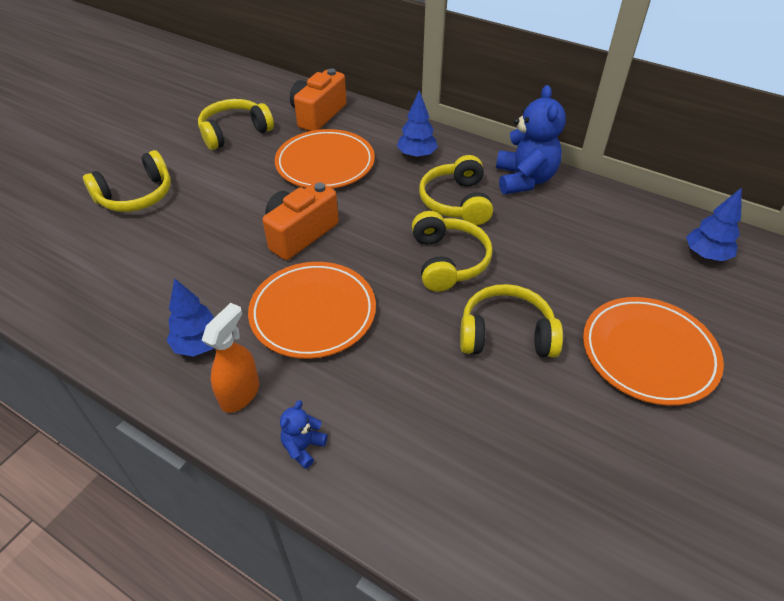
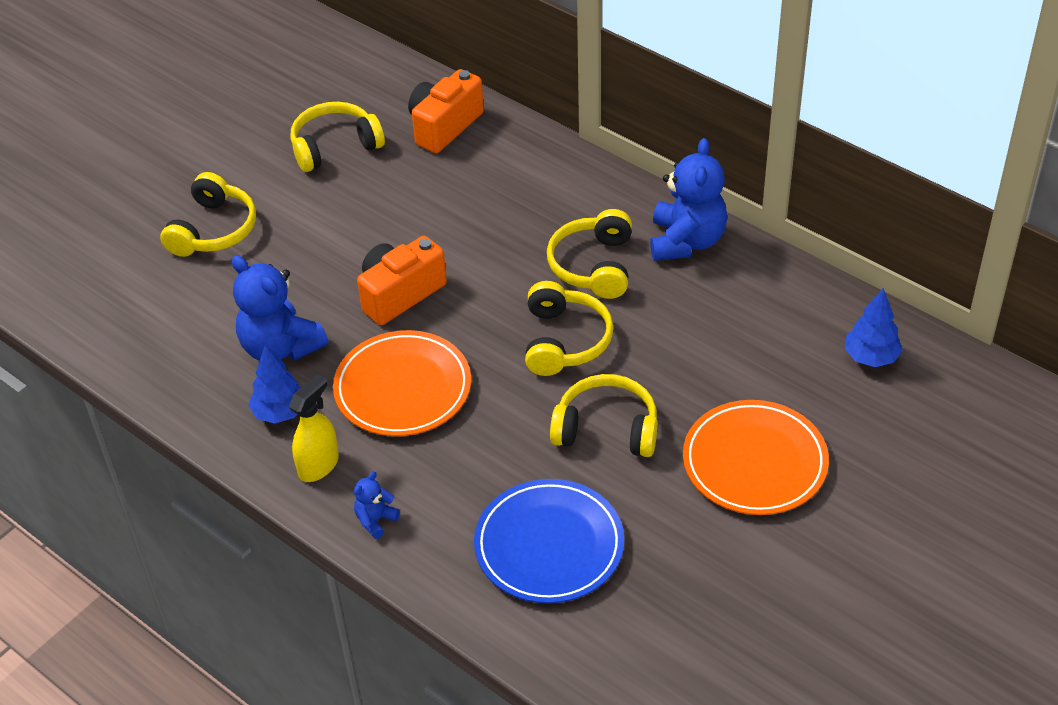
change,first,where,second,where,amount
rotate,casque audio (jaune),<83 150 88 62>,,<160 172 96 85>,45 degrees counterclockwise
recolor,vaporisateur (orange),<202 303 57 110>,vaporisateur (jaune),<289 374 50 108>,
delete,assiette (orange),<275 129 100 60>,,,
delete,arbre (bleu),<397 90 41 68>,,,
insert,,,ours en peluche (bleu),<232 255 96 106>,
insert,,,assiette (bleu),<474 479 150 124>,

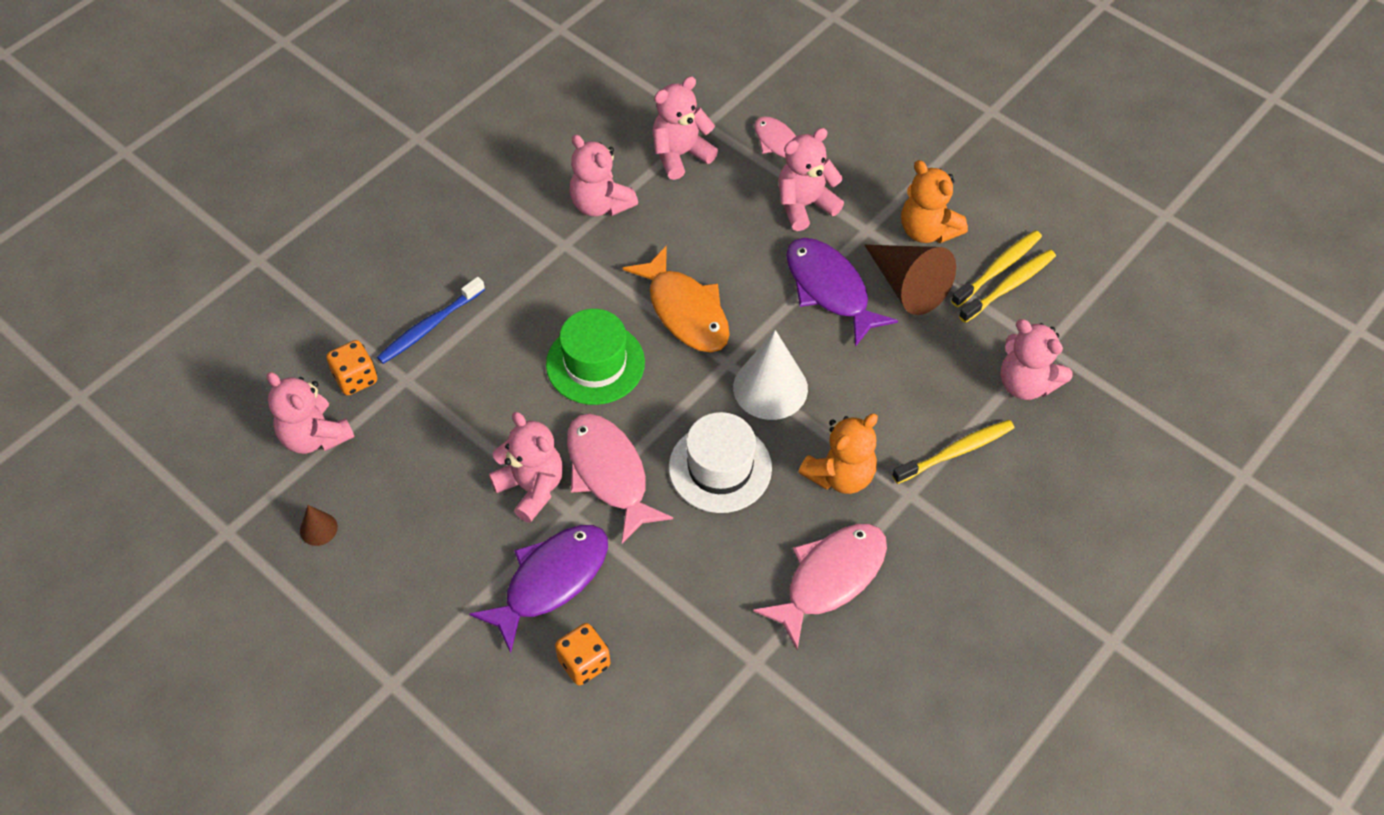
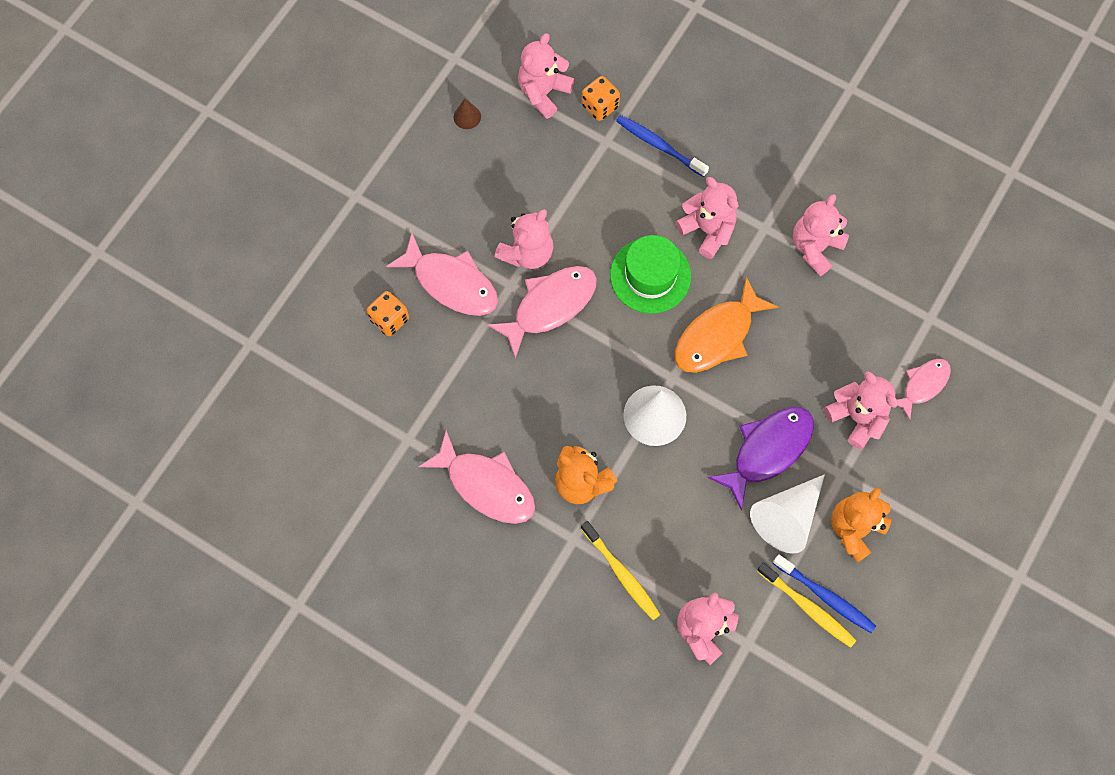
change,first,where,second,where,amount
recolor,poisson (violet),<469 525 139 128>,poisson (rose),<386 233 112 83>,
move,ours en peluche (rose),<652 76 66 104>,,<675 177 64 82>,
delete,chapeau (blanc),<669 412 103 101>,,,
recolor,cône (marron),<865 245 91 70>,cône (blanc),<750 474 75 80>,
recolor,brosse à dents (jaune),<951 230 91 77>,brosse à dents (bleu),<773 554 103 79>,

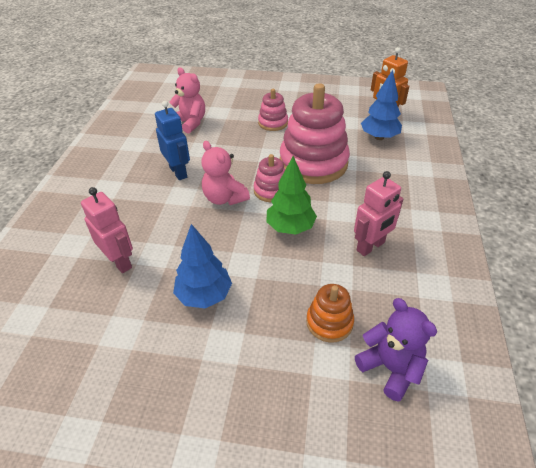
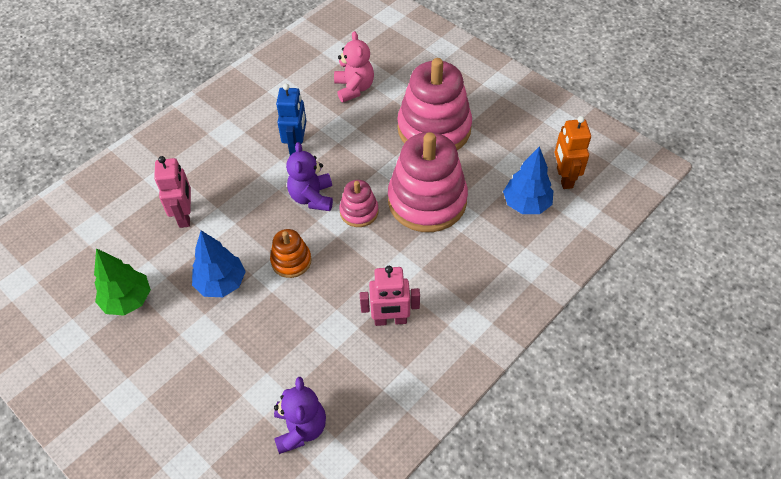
change,first,where,second,where,amount
recolor,ours en peluche (rose),<201 141 49 64>,ours en peluche (violet),<286 142 47 69>,
resize,jouet à empiler (rose),<258 89 30 42>,,<397 58 75 92>,x2.05
move,arbre (vert),<266 156 51 79>,,<94 248 57 68>,
move,jouet à empiler (orange),<306 284 48 59>,,<270 229 42 49>,

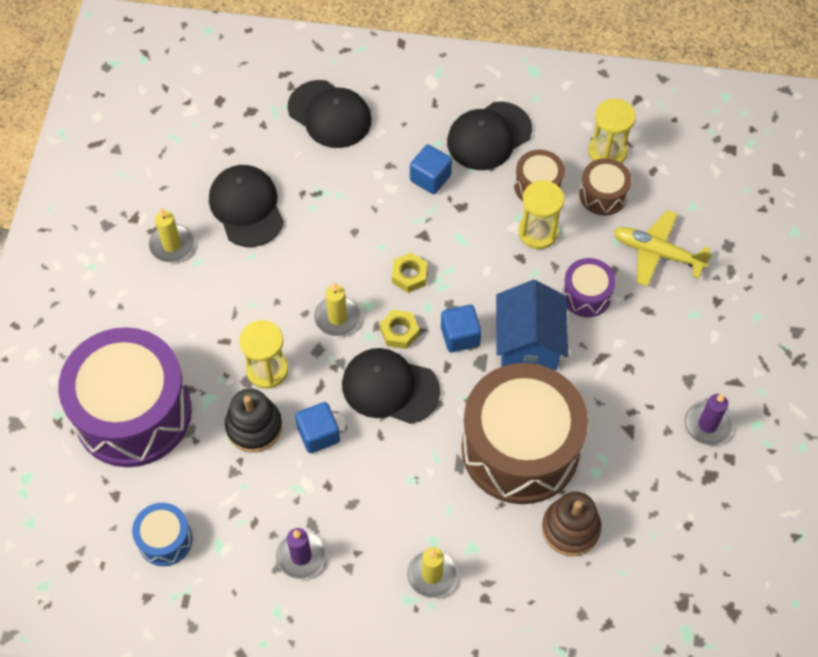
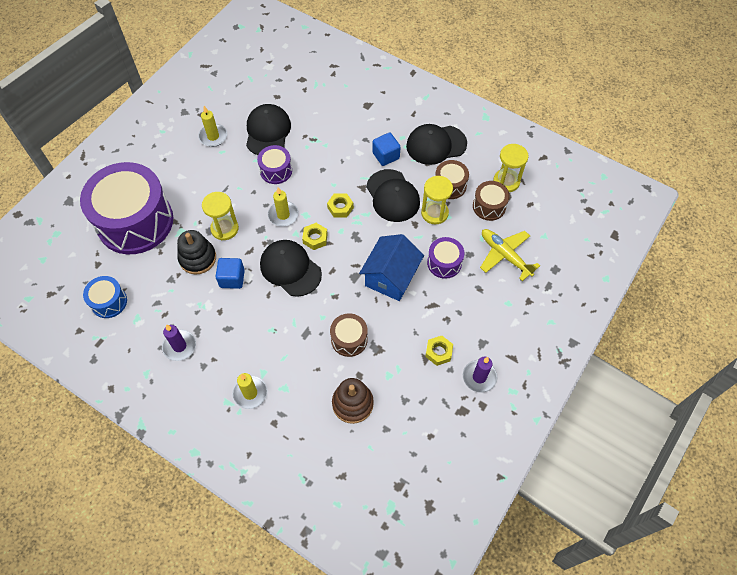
change,first,where,second,where,amount
move,casquette (noir),<288 80 83 68>,,<366 169 54 53>,
delete,cube (bleu),<441 305 40 47>,,,
resize,tambour (marron),<461 363 127 141>,,<330 313 38 44>,x0.45
insert,,,tambour (violet),<257 145 35 39>,
insert,,,écrou (jaune),<425 336 28 30>,

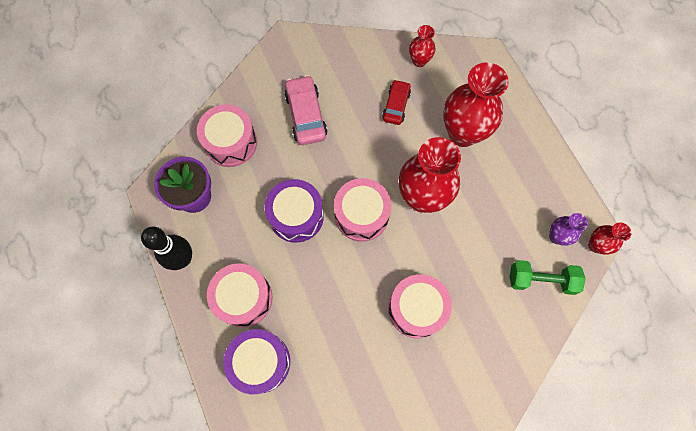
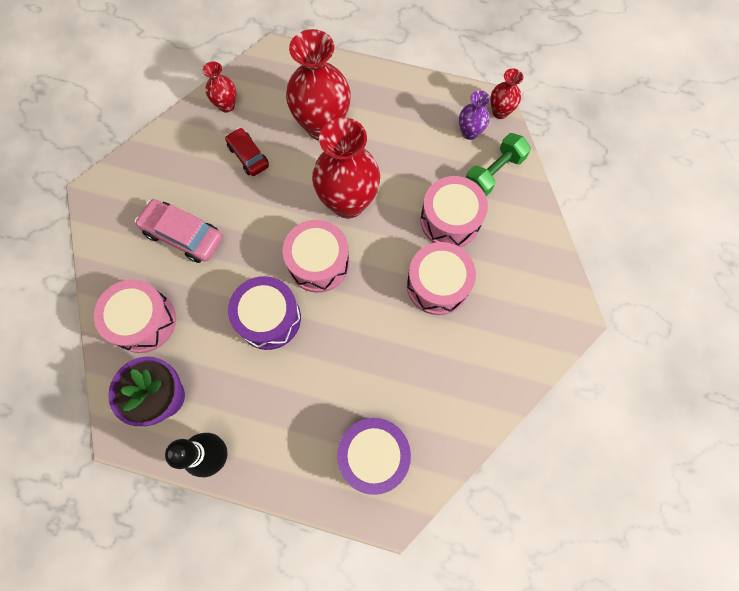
change,first,where,second,where,amount
move,tambour (rose),<207 263 65 64>,,<420 176 68 71>,

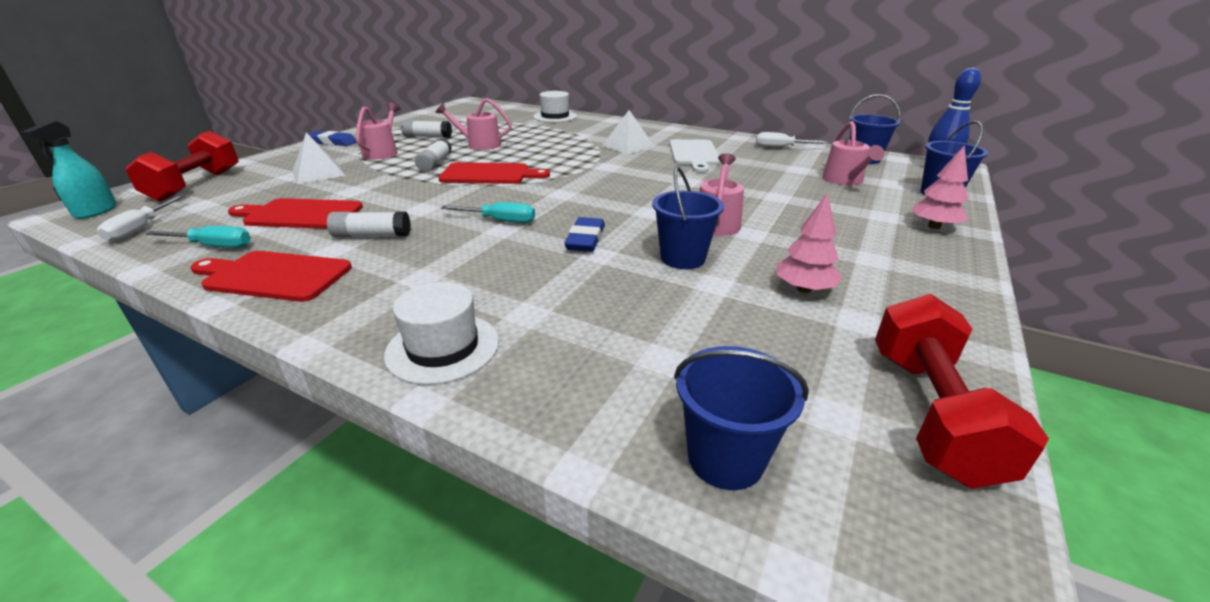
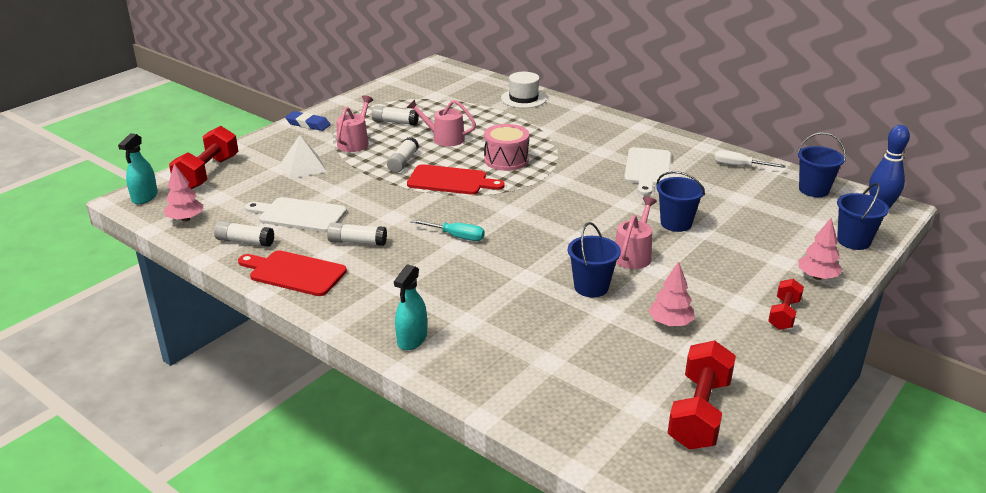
change,first,where,second,where,amount
replace,tournevis (blanc),<97 195 88 47>,arbre (rose),<164 164 40 58>,
replace,tournevis (turquoise),<145 226 106 22>,bâton de colle (blanc),<214 221 60 26>,
recolor,planche à découper (rouge),<228 198 135 31>,planche à découper (blanc),<245 197 102 35>,
replace,chapeau (blanc),<384 282 115 103>,vaporisateur (turquoise),<394 264 33 86>,
delete,gomme (bleu),<564 217 41 35>,,,
delete,pyramide (blanc),<602 110 53 44>,,,
move,seau (bleu),<674 346 135 144>,,<656 171 49 61>,
delete,arrosoir (rose),<822 121 63 64>,,,
insert,,,tambour (rose),<484 124 45 47>,
insert,,,haltère (rouge),<768 279 36 51>,

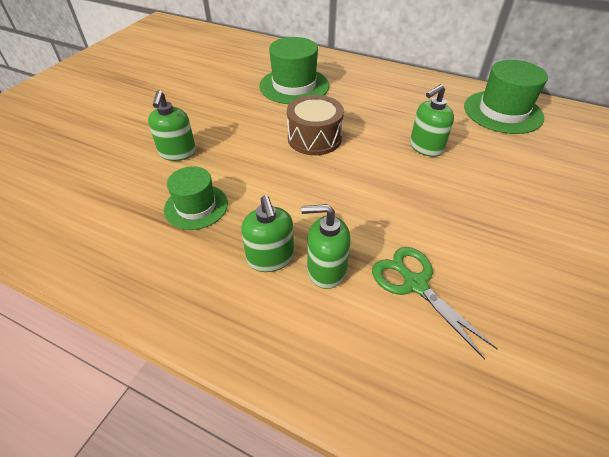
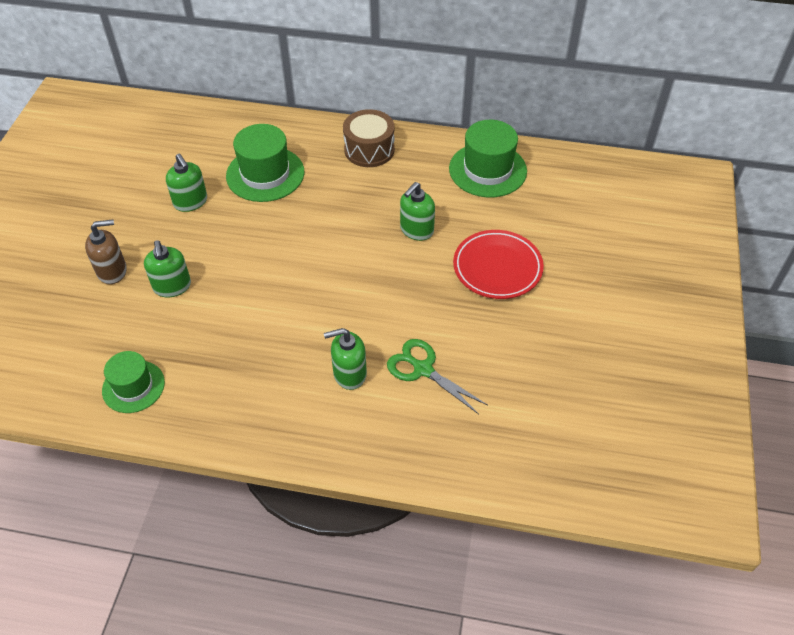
change,first,where,second,where,amount
move,chapeau (vert),<164 166 64 64>,,<102 351 63 62>,
move,distributeur de savon (vert),<241 195 53 77>,,<166 154 41 58>,
move,tambour (marron),<287 95 57 60>,,<343 109 52 58>,
insert,,,distributeur de savon (marron),<85 220 42 64>,
insert,,,assiette (rouge),<453 230 91 69>,

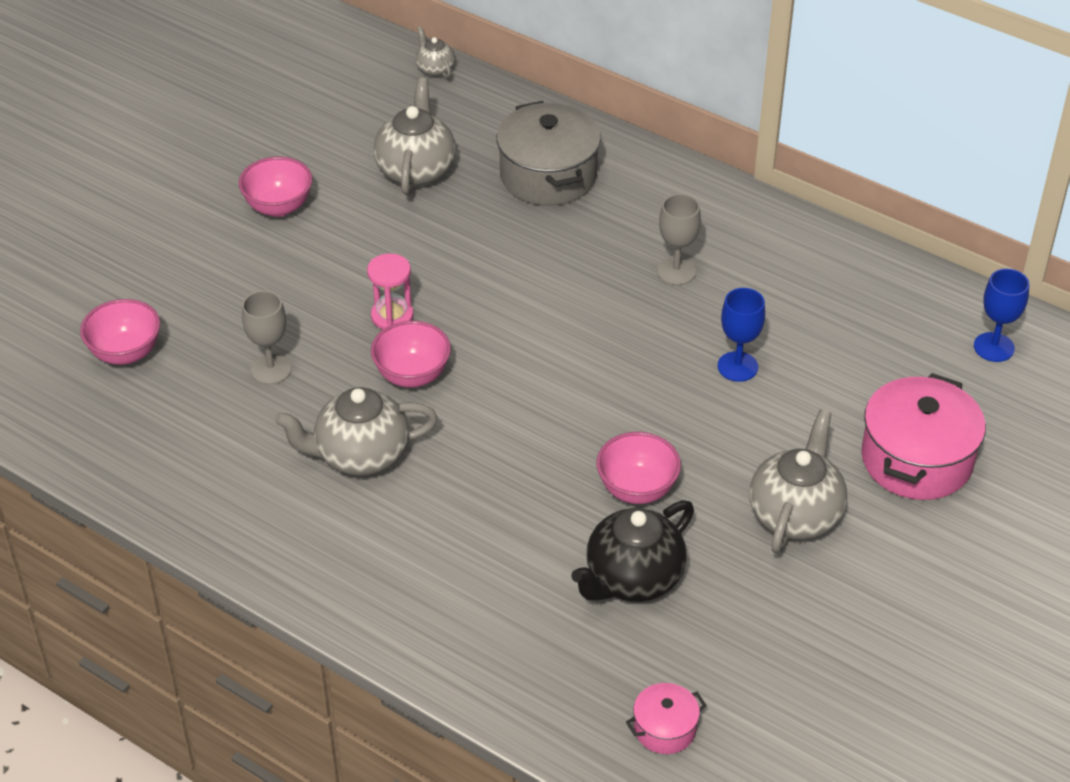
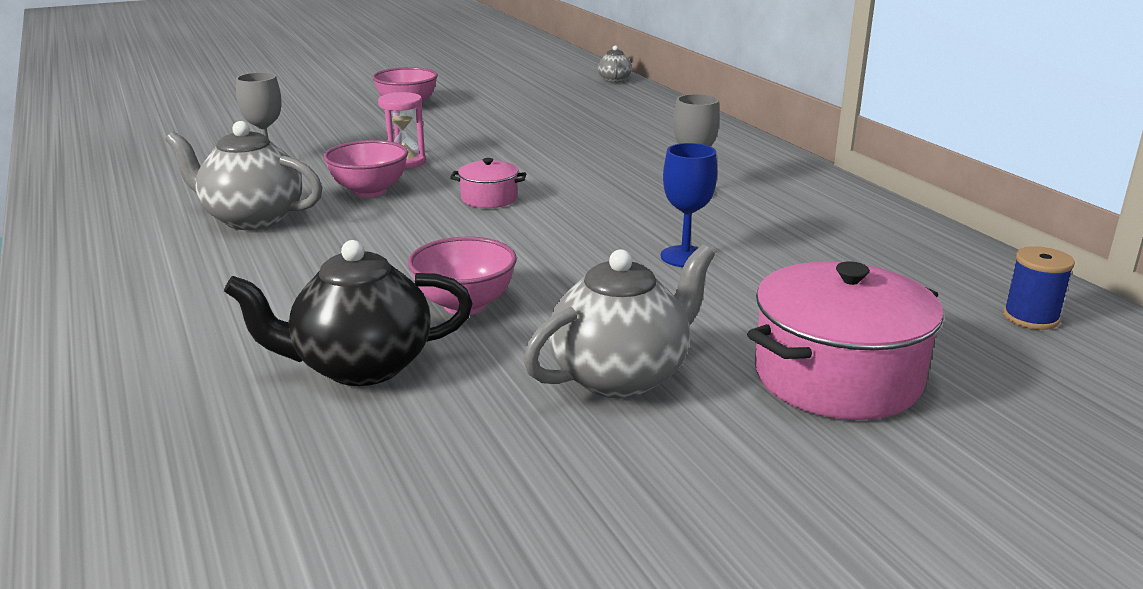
change,first,where,second,where,amount
delete,bol (rose),<80 299 80 66>,,,
delete,théière (gris),<373 78 83 117>,,,
delete,marmite (gris),<497 101 104 105>,,,
move,marmite (rose),<626 683 81 71>,,<450 158 76 50>,
replace,verre à pied (bleu),<974 269 55 93>,bobine (bleu),<1003 246 72 84>,

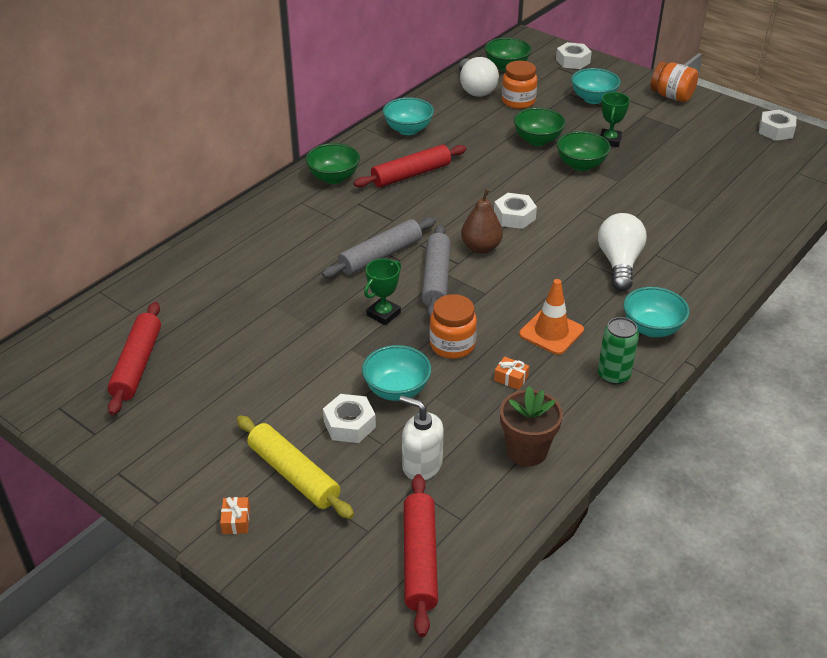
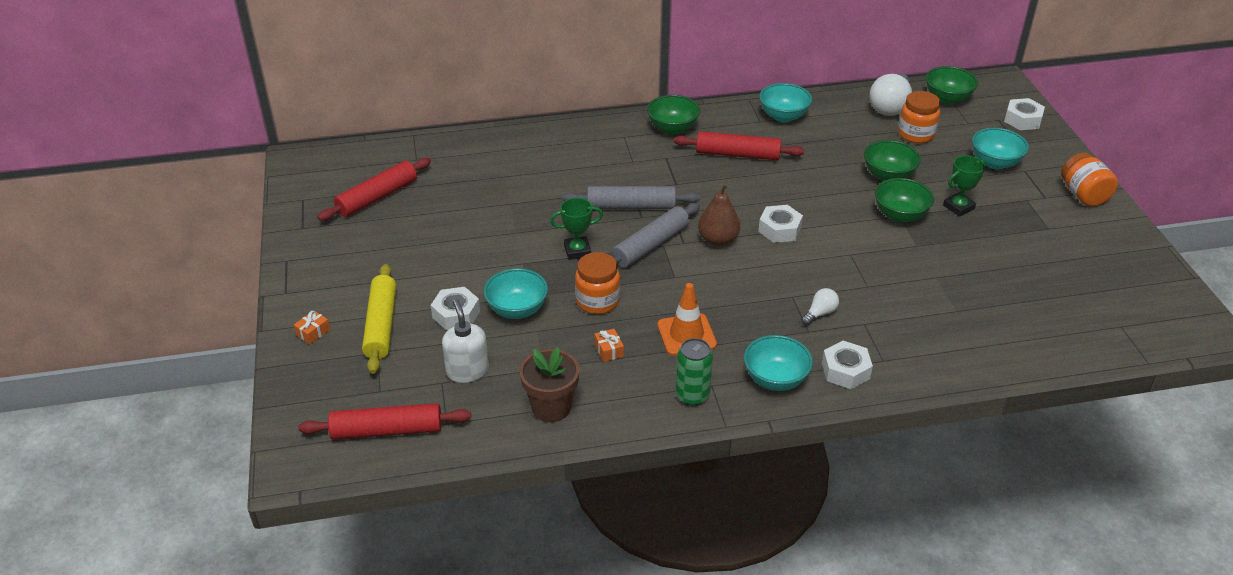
change,first,where,second,where,amount
rotate,rouleau à pâtisserie (rouge),<404 474 34 163>,,<298 403 173 37>,45 degrees clockwise
resize,ampoule (blanc),<598 213 49 78>,,<801 288 38 38>,x0.51
move,écrou (blanc),<759 110 37 31>,,<822 341 51 48>,

